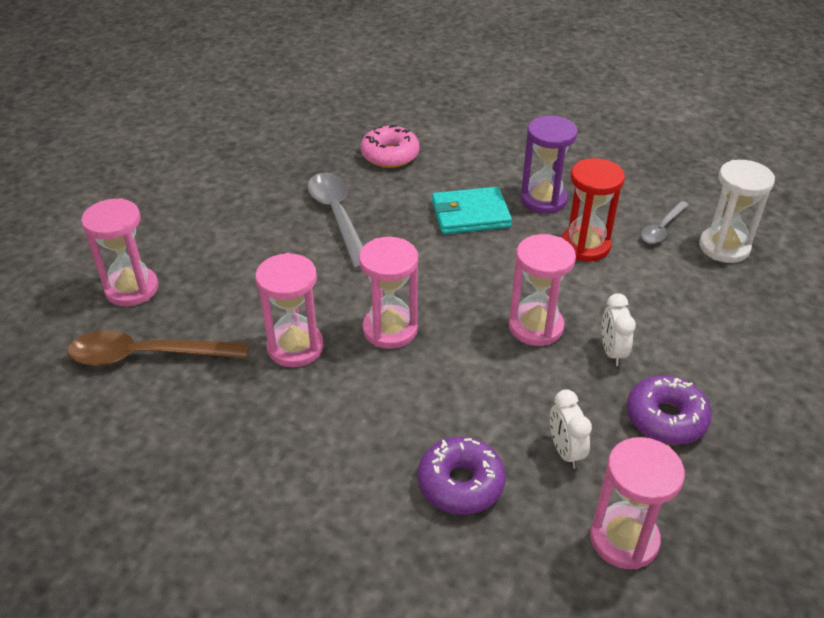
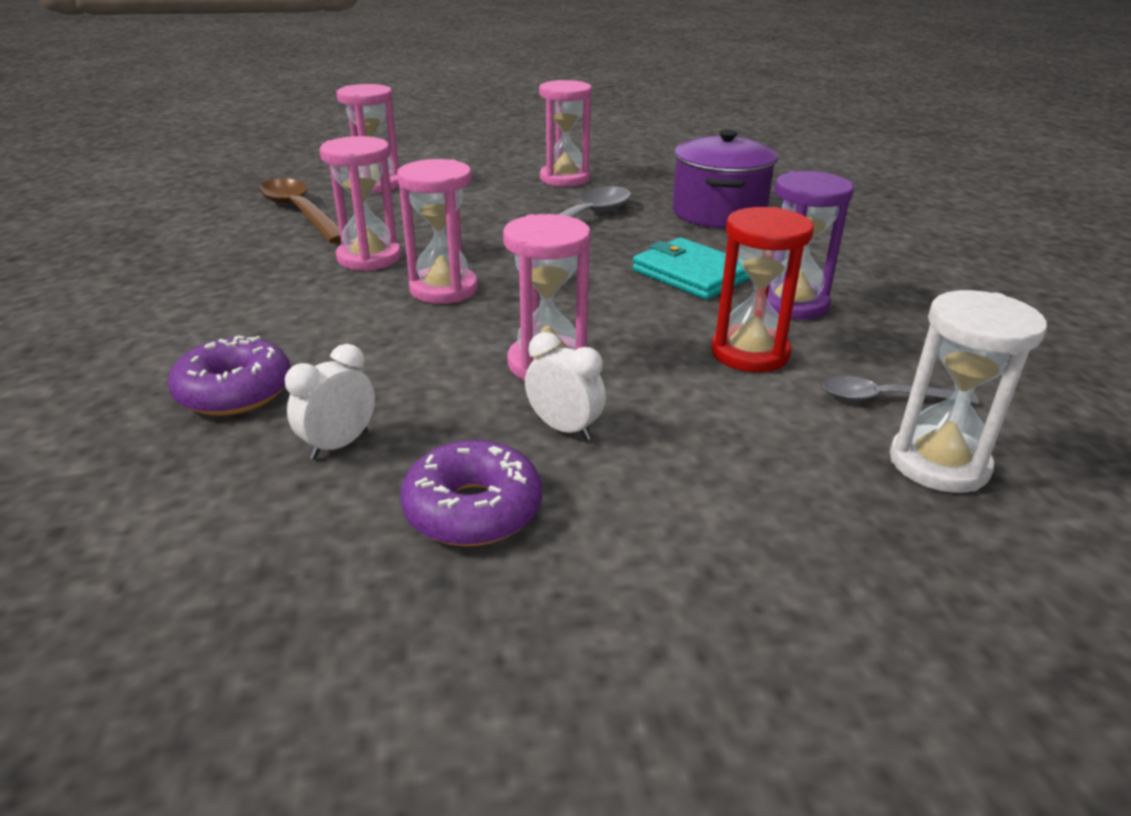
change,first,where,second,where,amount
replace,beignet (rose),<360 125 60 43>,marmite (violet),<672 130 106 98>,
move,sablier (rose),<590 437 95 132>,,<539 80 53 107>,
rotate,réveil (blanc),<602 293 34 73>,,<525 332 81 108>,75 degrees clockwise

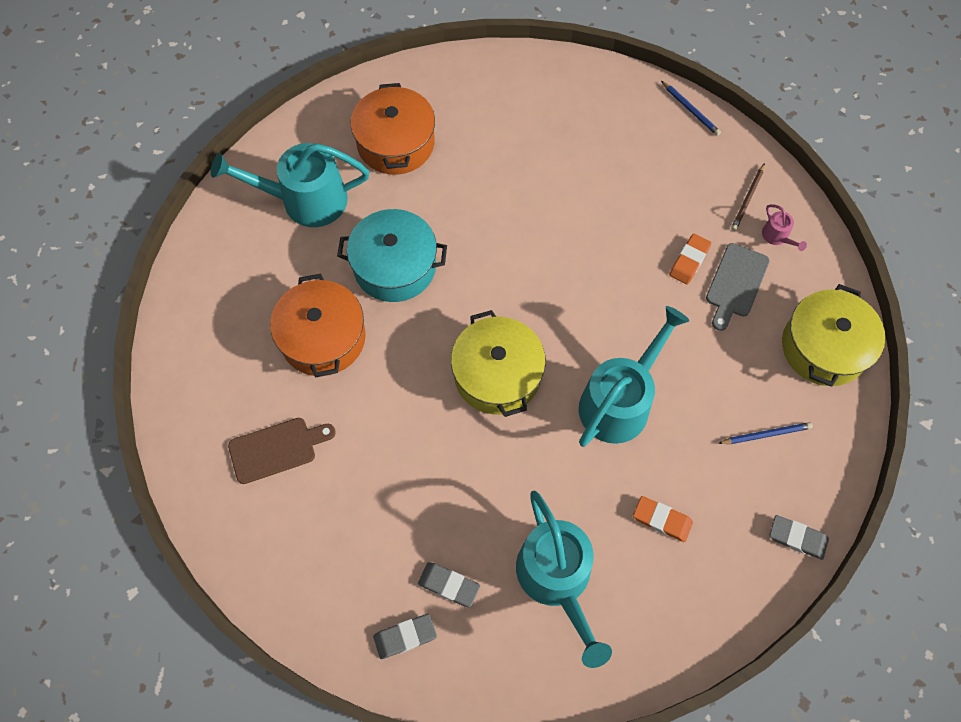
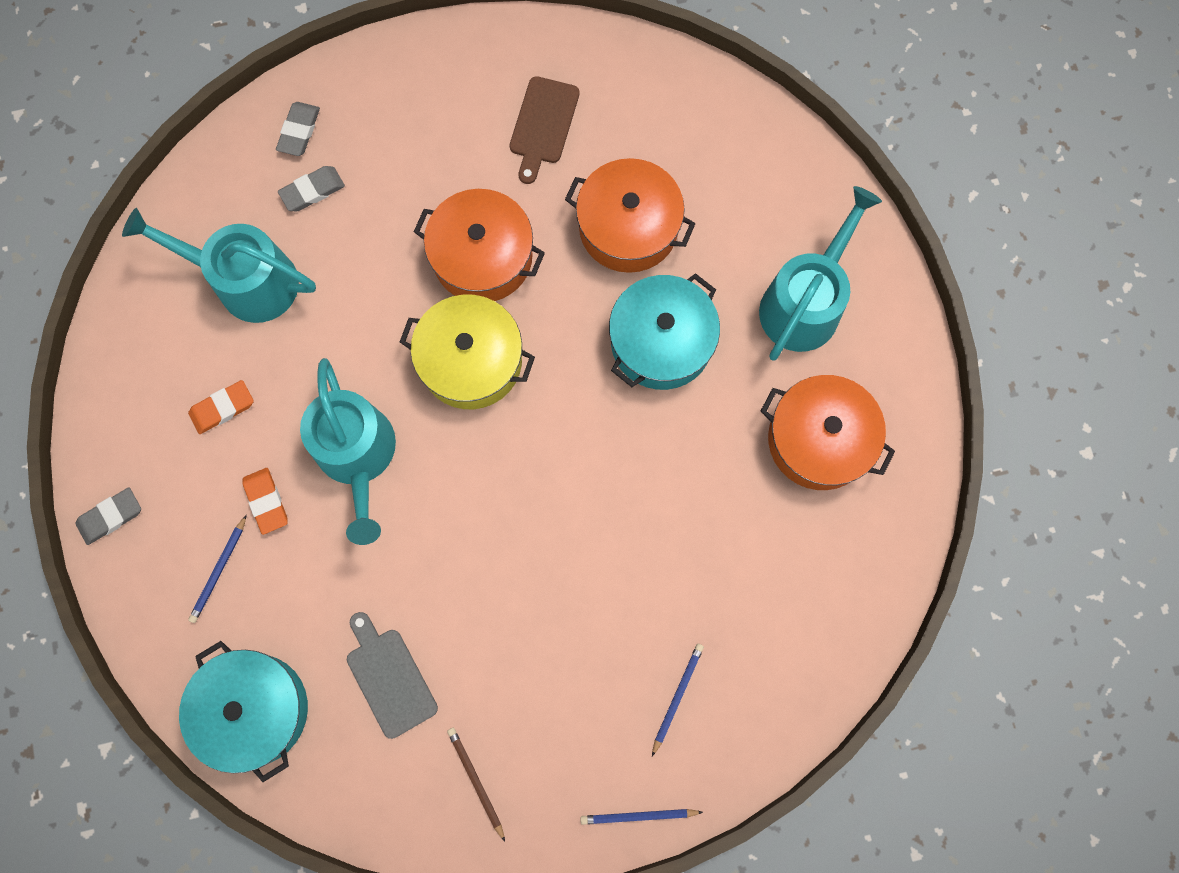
change,first,where,second,where,amount
move,gomme (orange),<669 234 42 51>,,<242 468 46 67>,
delete,arrosoir (rose),<762 204 45 47>,,,
recolor,marmite (jaune),<782 284 103 103>,marmite (turquoise),<179 641 129 141>,
insert,,,marmite (orange),<414 189 131 112>,
insert,,,crayon (bleu),<652 644 52 112>,

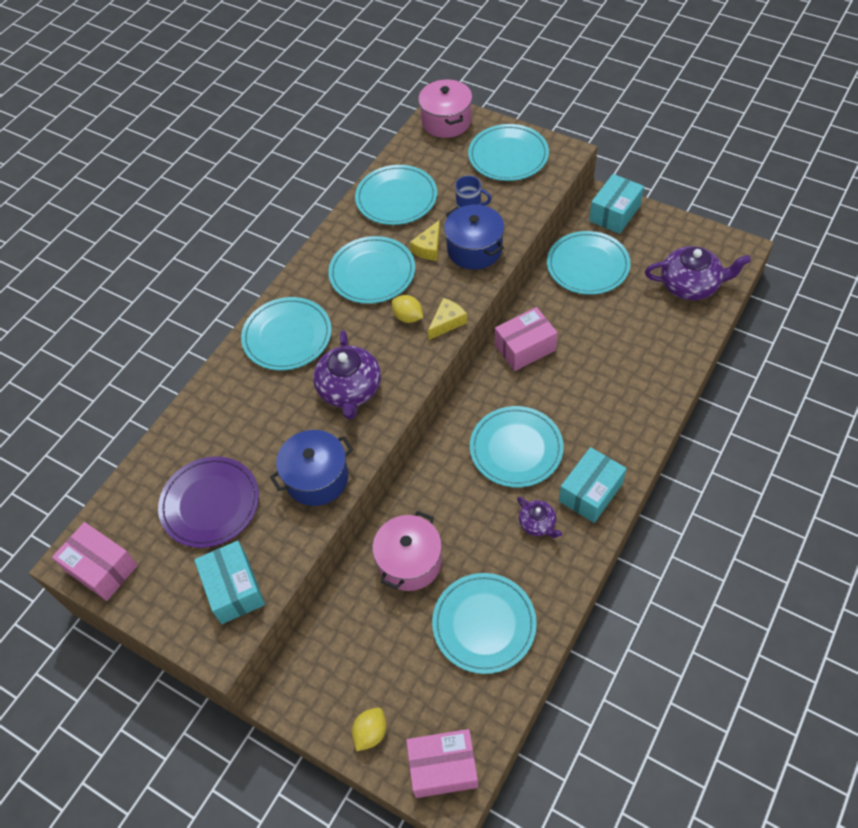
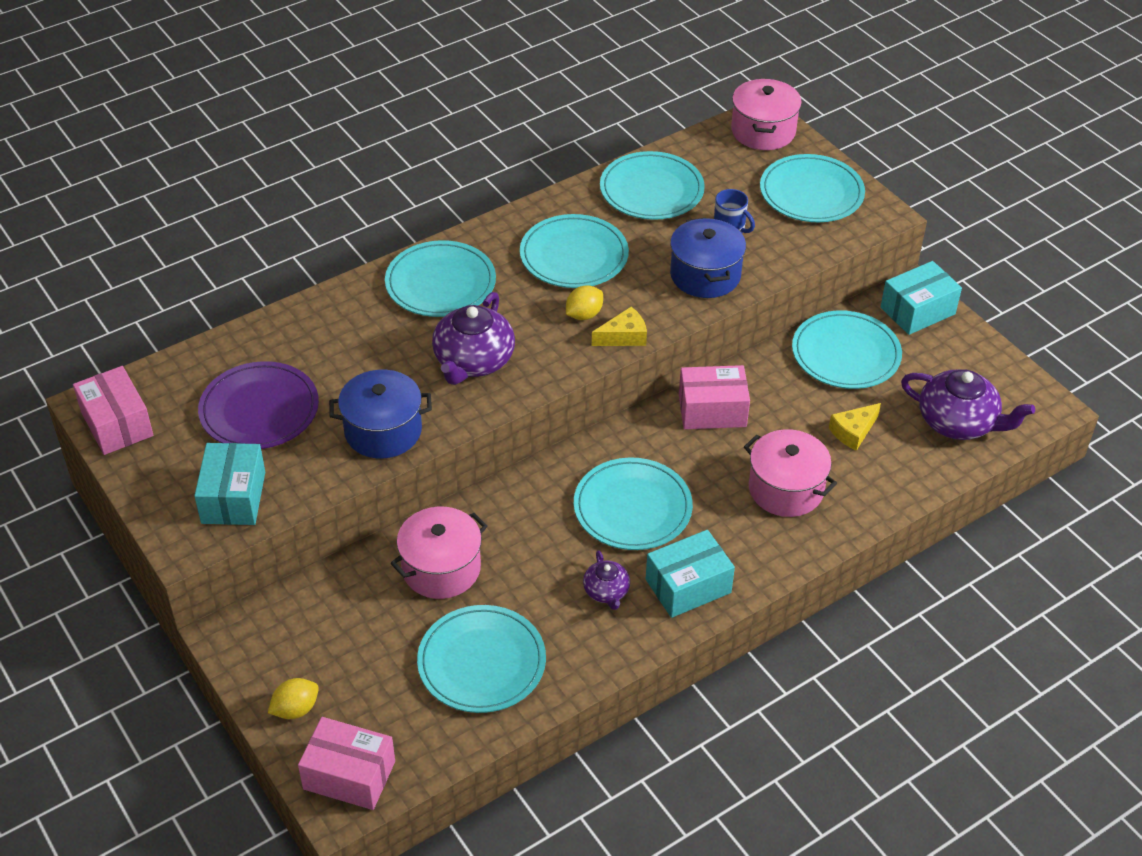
change,first,where,second,where,amount
rotate,citron (jaune),<392 295 31 28>,,<566 285 37 35>,75 degrees clockwise
move,fromage (jaune),<410 220 30 41>,,<829 403 52 48>,
insert,,,marmite (rose),<744 429 93 88>,

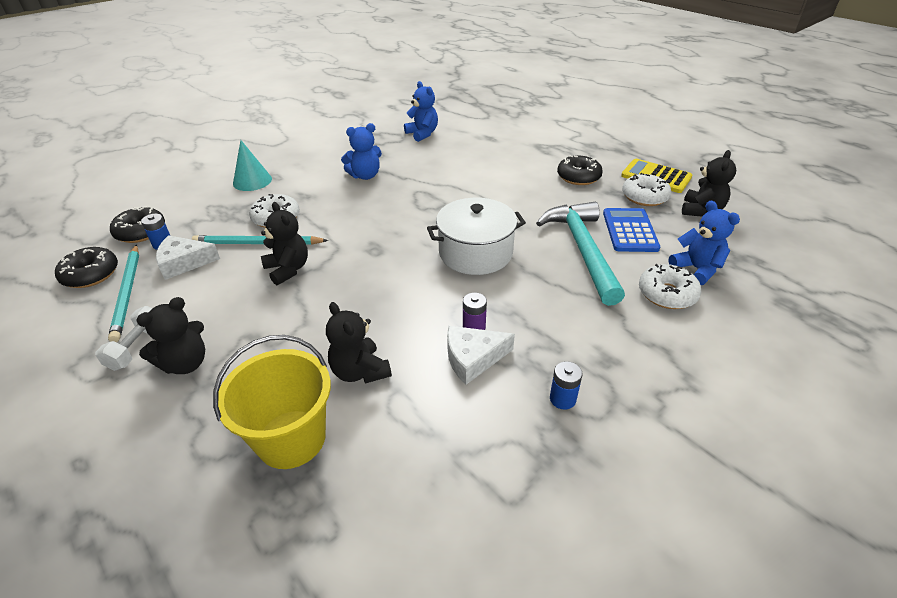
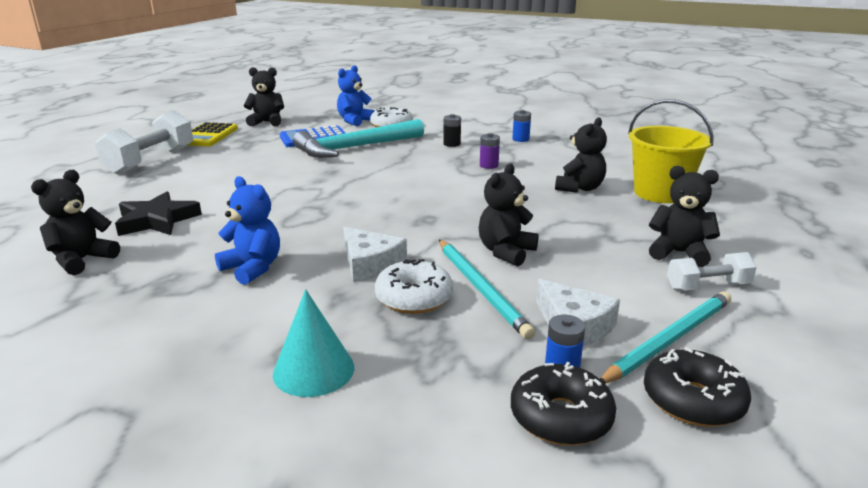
change,first,where,second,where,amount
recolor,ours en peluche (bleu),<404 81 34 61>,ours en peluche (noir),<31 170 89 105>,
delete,marmite (blanc),<427 198 99 77>,,,
move,fromage (blanc),<447 326 68 59>,,<343 227 64 55>,
delete,beignet (noir),<557 155 46 30>,,,
delete,beignet (blanc),<622 173 50 33>,,,
insert,,,haltère (blanc),<95 110 98 65>,
insert,,,étoile (noir),<115 191 87 45>,
insert,,,pile (noir),<443 114 18 33>,

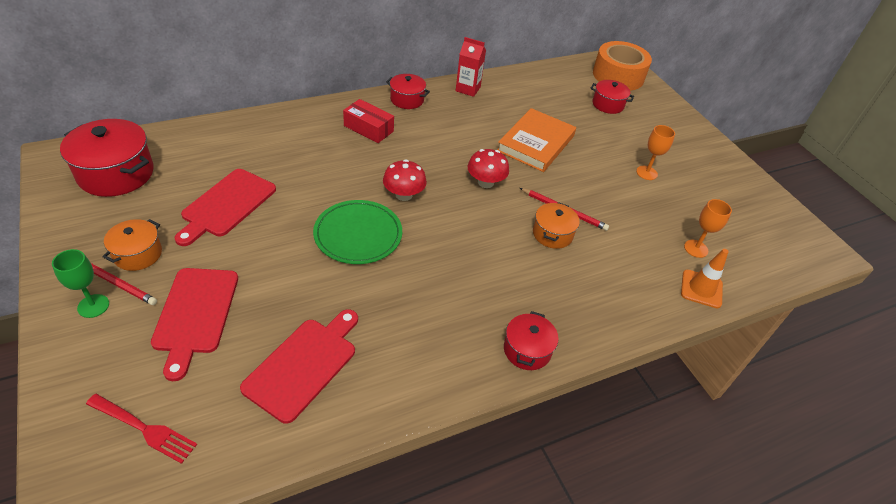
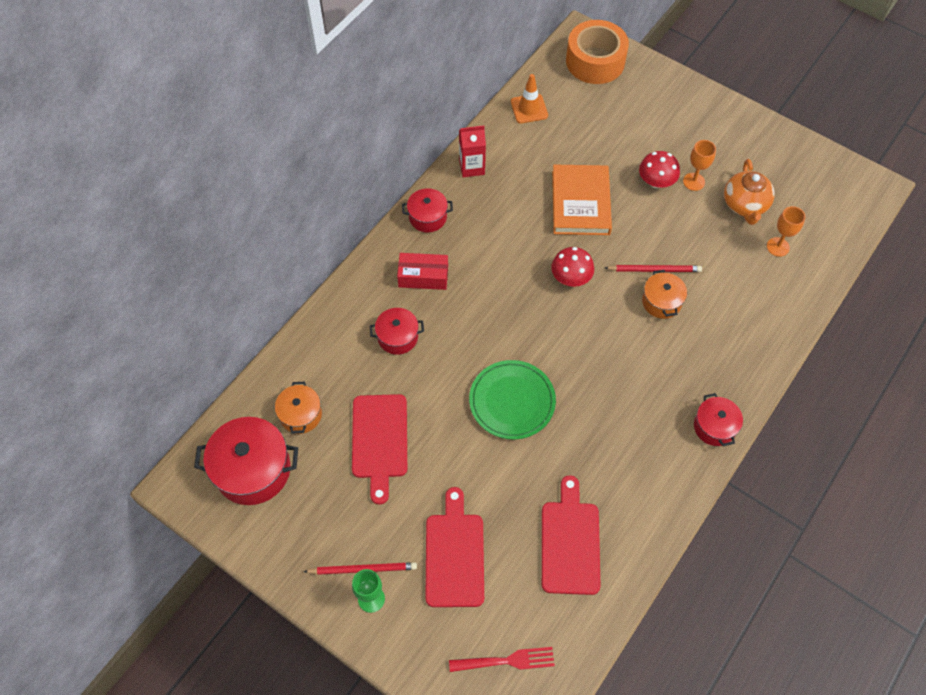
change,first,where,second,where,amount
move,marmite (orange),<102 219 60 52>,,<275 382 47 52>,
rotate,planche à découper (rouge),<151 268 87 113>,,<425 487 59 120>,150 degrees counterclockwise
move,champignon (rouge),<383 159 44 42>,,<639 151 41 37>,
move,marmite (rouge),<590 80 44 34>,,<370 308 54 47>,
move,cône de chantier (orange),<681 249 47 59>,,<511 74 37 49>,
insert,,,théière (orange),<724 159 51 66>,

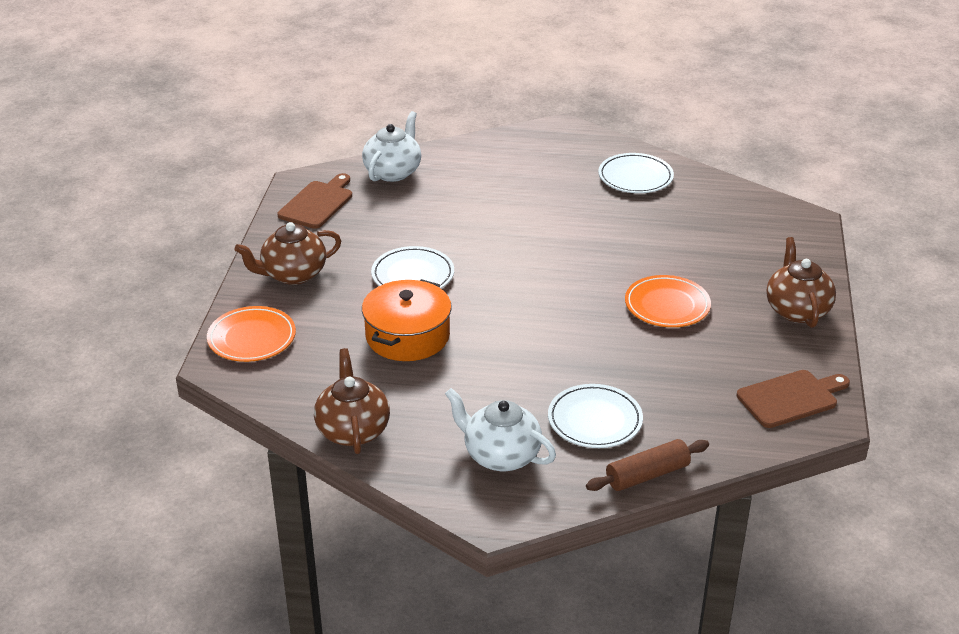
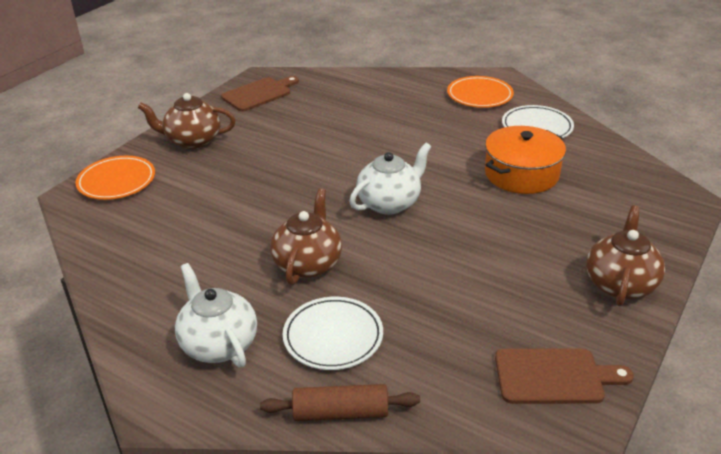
change,first,where,second,where,amount
move,théière (marron),<314 348 76 106>,,<270 188 72 97>,
move,théière (blanc),<362 111 59 71>,,<350 143 81 72>,
move,marmite (orange),<362 279 90 82>,,<485 126 81 68>,
delete,assiette (blanc),<371 246 83 42>,,,
move,assiette (orange),<625 275 86 52>,,<447 76 67 32>,

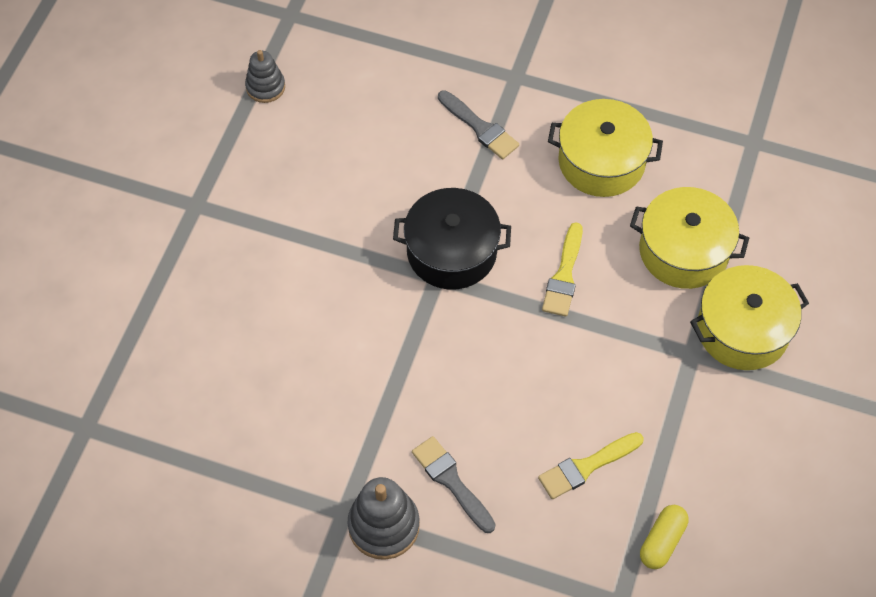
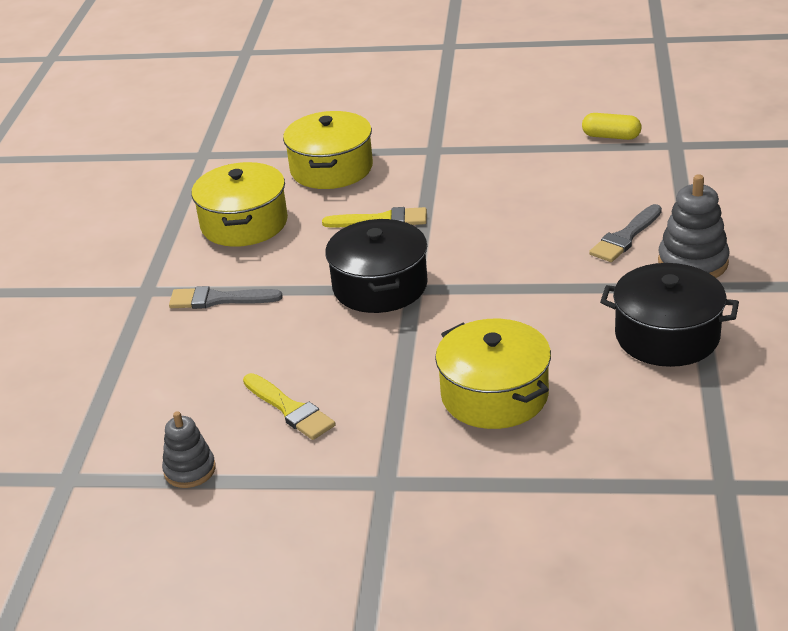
change,first,where,second,where,amount
rotate,pinceau (gris),<438 90 81 69>,,<169 286 114 23>,120 degrees counterclockwise
move,pinceau (jaune),<538 432 106 67>,,<243 373 93 67>,
move,marmite (jaune),<690 265 119 105>,,<435 319 116 110>,
insert,,,marmite (noir),<600 263 139 104>,

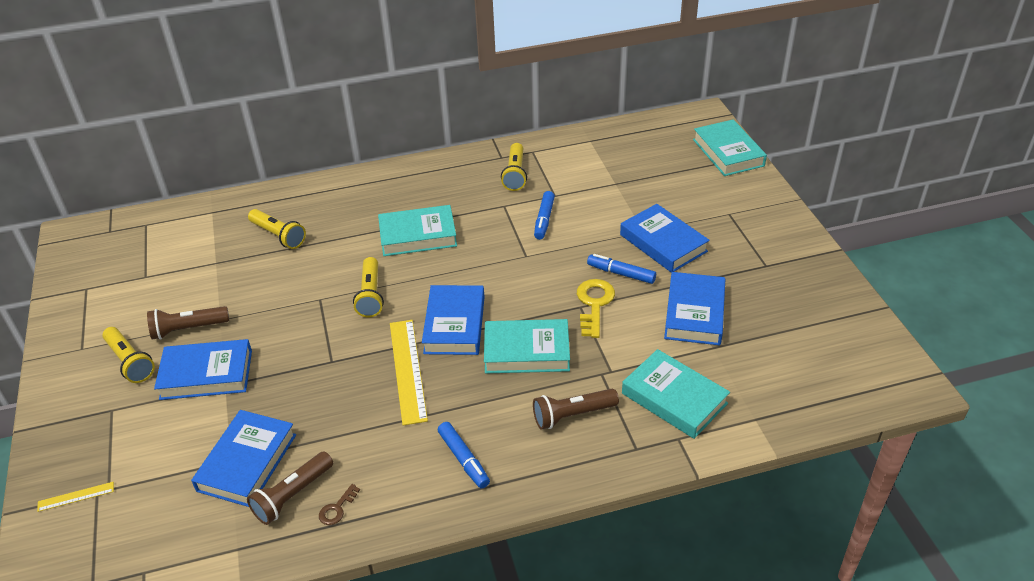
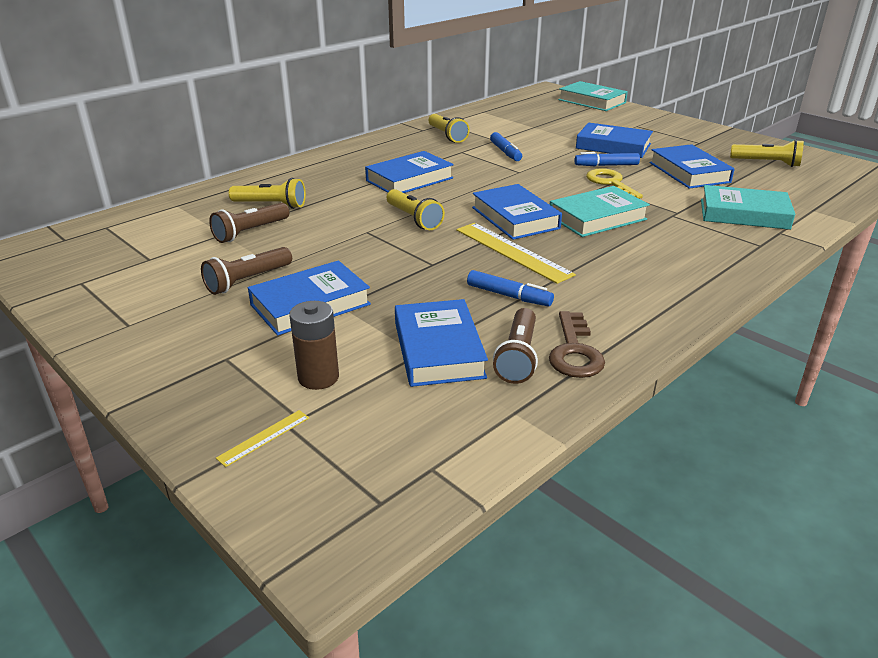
change,first,where,second,where,amount
move,lampe de poche (jaune),<102 327 53 56>,,<730 140 74 27>,
resize,clé (marron),<319 484 41 41>,,<549 311 56 67>,x1.91
recolor,livre (turquoise),<378 205 79 51>,livre (bleu),<365 151 89 42>,
move,feutre (bleu),<438 422 52 66>,,<467 270 87 37>,
move,lampe de poche (marron),<533 389 86 41>,,<209 203 80 40>,
insert,,,pile (marron),<289 301 50 89>,

